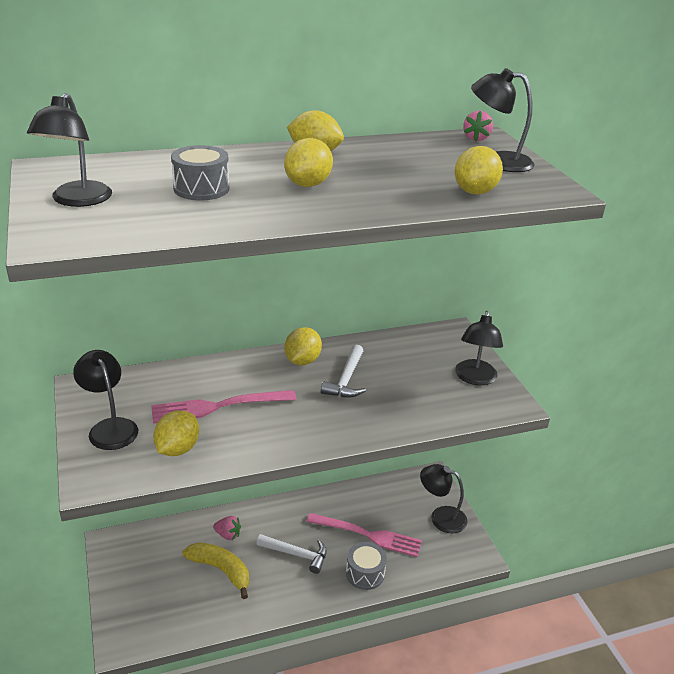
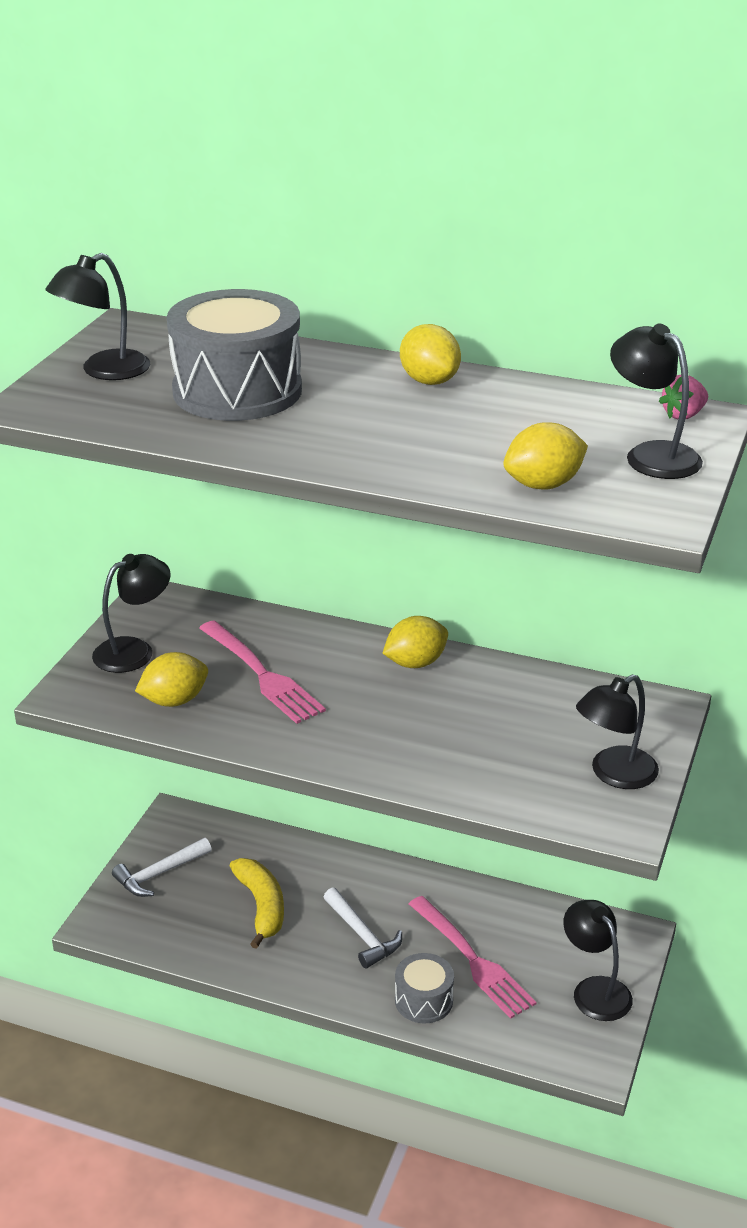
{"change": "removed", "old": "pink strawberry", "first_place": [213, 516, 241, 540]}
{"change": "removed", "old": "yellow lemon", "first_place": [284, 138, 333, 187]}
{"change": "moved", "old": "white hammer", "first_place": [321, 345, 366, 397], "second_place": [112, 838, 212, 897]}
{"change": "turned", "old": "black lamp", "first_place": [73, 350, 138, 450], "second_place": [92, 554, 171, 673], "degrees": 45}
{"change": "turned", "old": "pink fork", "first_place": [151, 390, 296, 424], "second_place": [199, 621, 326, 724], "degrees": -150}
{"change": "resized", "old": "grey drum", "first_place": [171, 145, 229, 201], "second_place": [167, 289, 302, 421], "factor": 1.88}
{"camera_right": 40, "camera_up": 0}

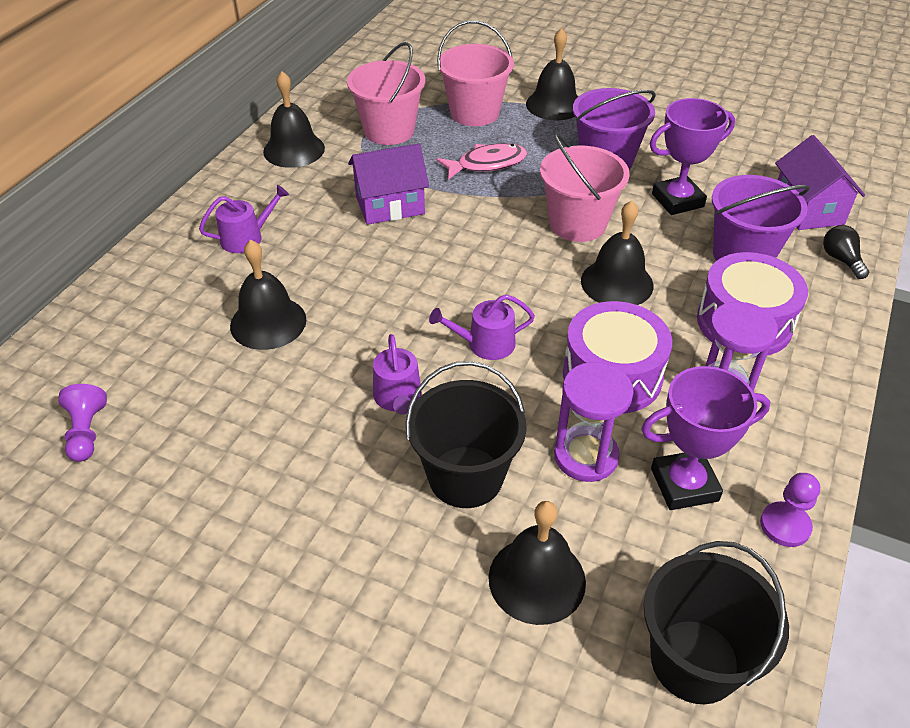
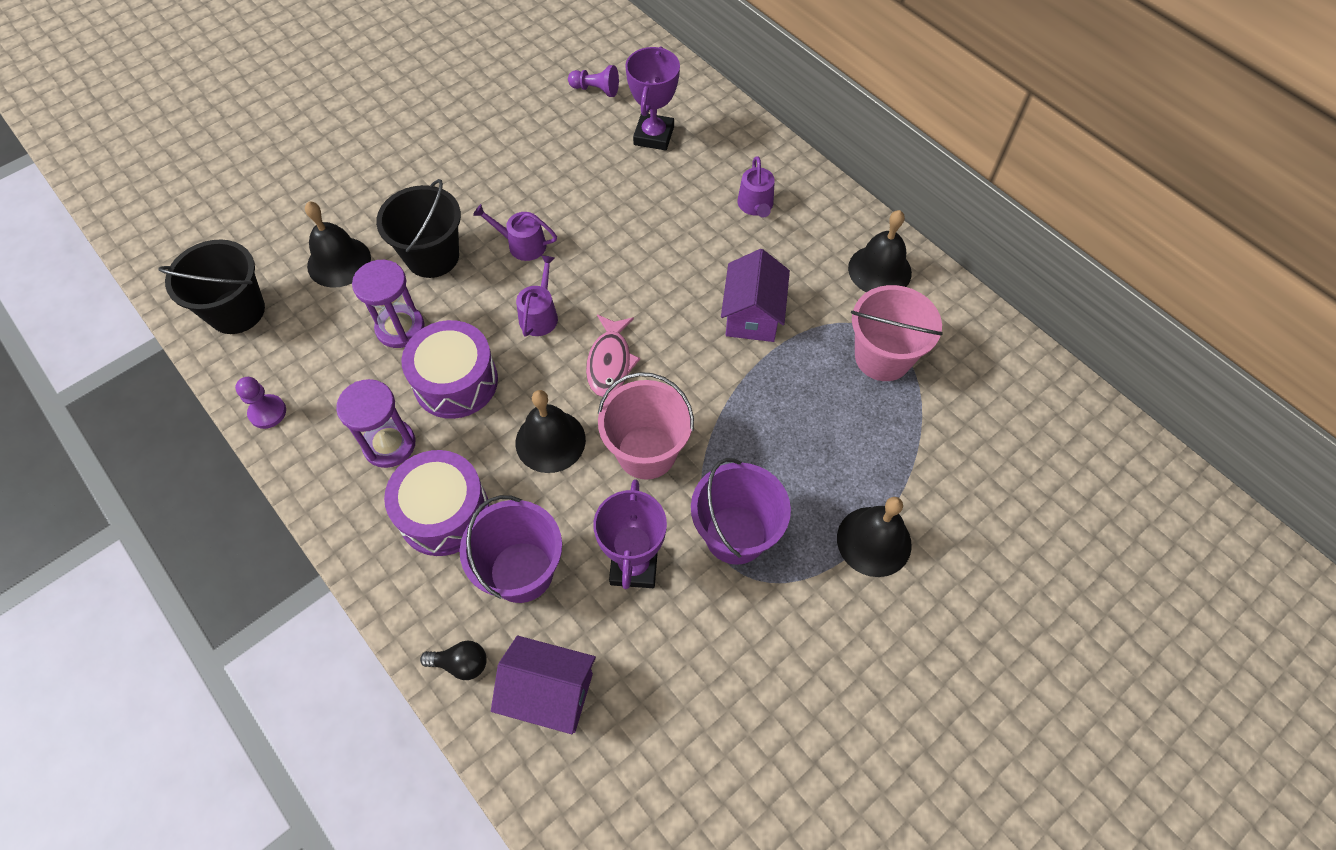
{"change": "removed", "old": "black bell", "first_place": [230, 240, 306, 350]}
{"change": "removed", "old": "pink bucket", "first_place": [437, 20, 514, 126]}
{"change": "moved", "old": "pink fish", "first_place": [437, 143, 527, 180], "second_place": [586, 315, 640, 397]}
{"change": "moved", "old": "purple trophy", "first_place": [641, 366, 770, 510], "second_place": [625, 46, 680, 151]}
{"camera_right": 115, "camera_up": 15}

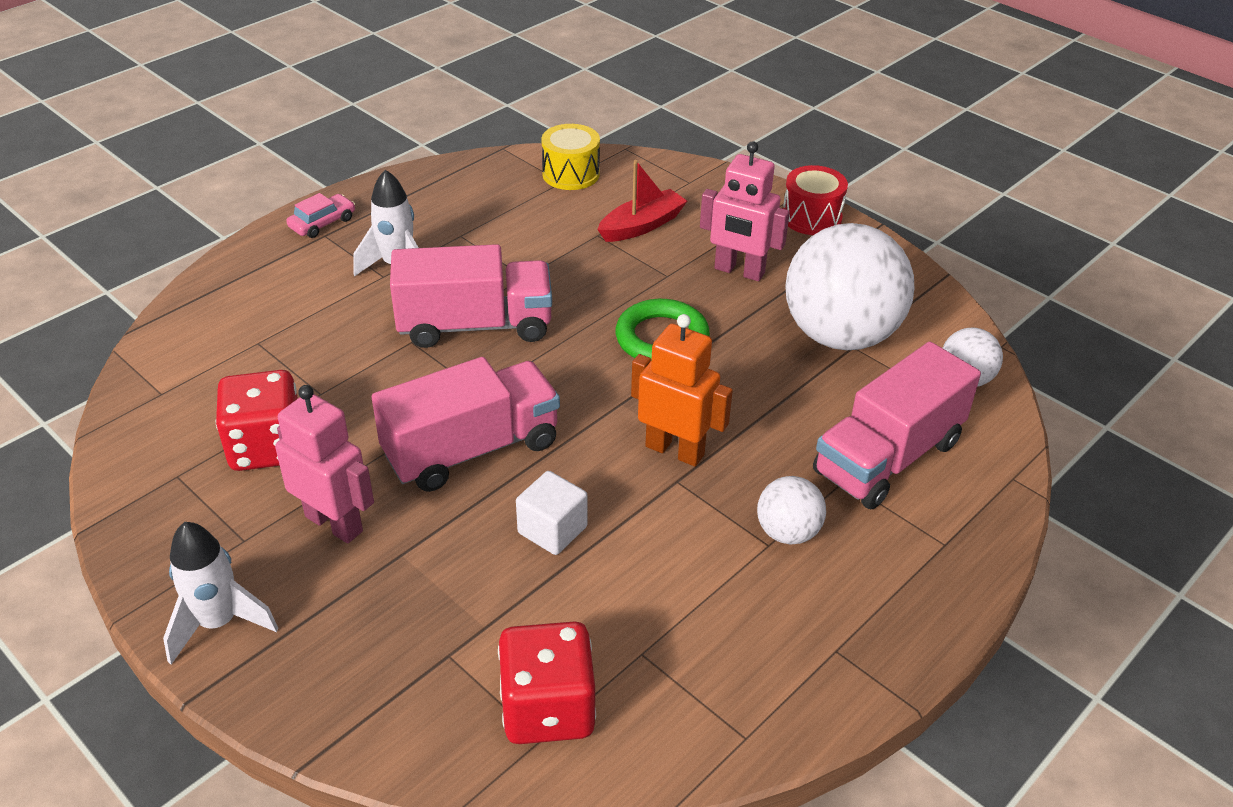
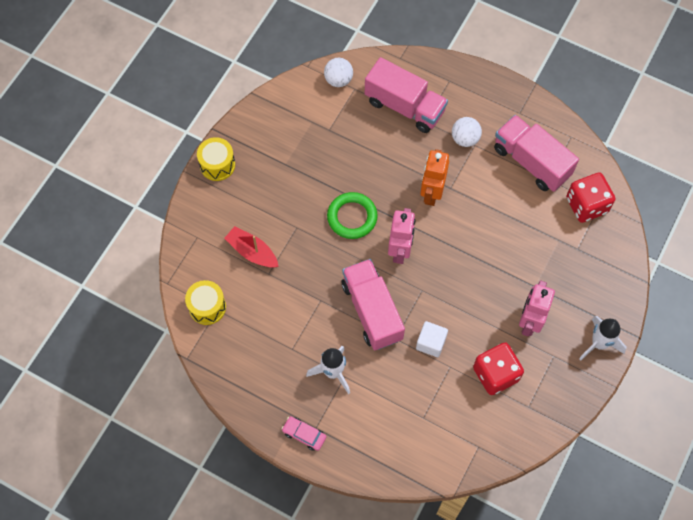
{"change": "removed", "old": "white ball", "first_place": [785, 223, 914, 350]}
{"change": "moved", "old": "pink truck", "first_place": [372, 357, 560, 492], "second_place": [494, 115, 579, 192]}
{"change": "moved", "old": "white cube", "first_place": [516, 471, 587, 555], "second_place": [416, 321, 448, 357]}
{"change": "moved", "old": "pink robot", "first_place": [700, 141, 790, 281], "second_place": [388, 208, 415, 264]}
{"change": "recoloured", "old": "red drum", "new": "yellow drum", "first_place": [783, 165, 848, 235], "second_place": [197, 137, 235, 181]}
{"camera_right": -105, "camera_up": 25}

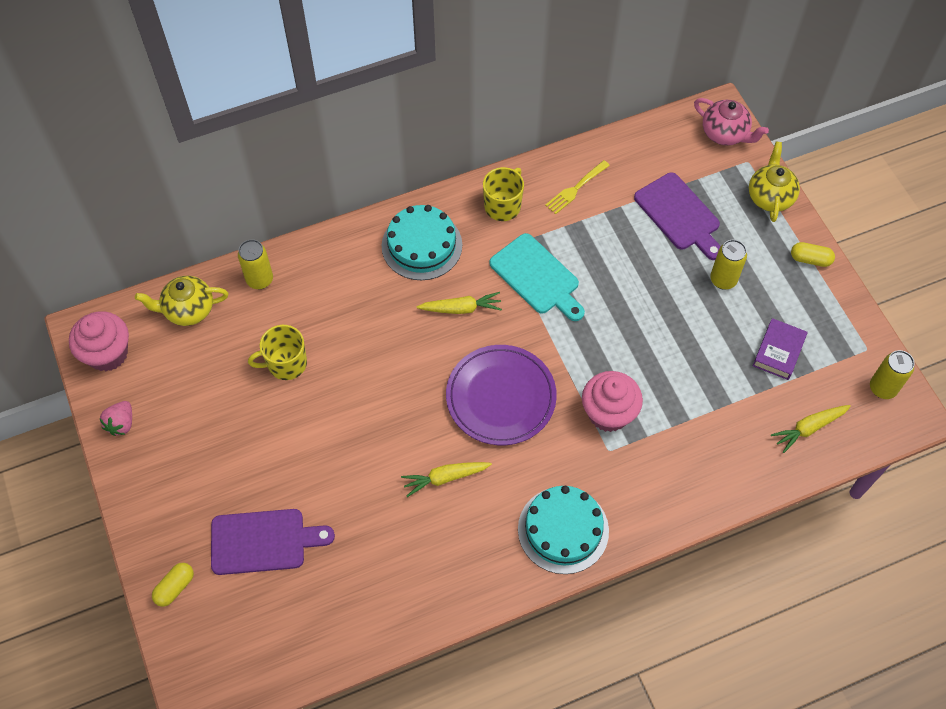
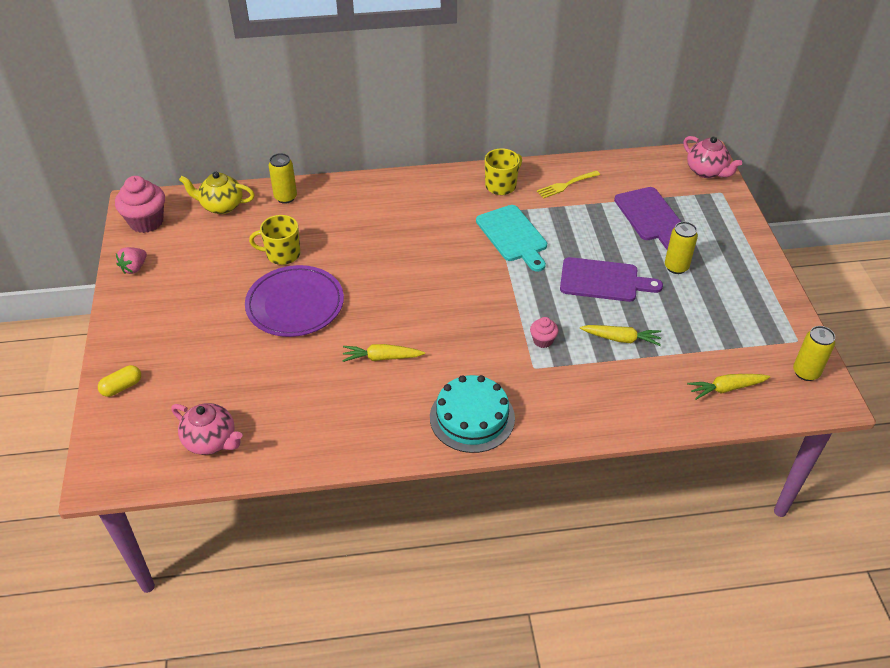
{"change": "removed", "old": "turquoise cake", "first_place": [382, 205, 462, 280]}
{"change": "removed", "old": "yellow teapot", "first_place": [749, 142, 800, 222]}
{"change": "removed", "old": "purple book", "first_place": [753, 318, 808, 380]}
{"change": "removed", "old": "yellow capsule", "first_place": [791, 242, 835, 267]}
{"change": "added", "new": "pink teapot", "second_place": [171, 403, 242, 455]}
{"change": "moved", "old": "purple cutting board", "first_place": [211, 509, 335, 575], "second_place": [560, 257, 663, 302]}
{"change": "moved", "old": "yellow carrot", "first_place": [417, 292, 502, 314], "second_place": [580, 325, 661, 346]}
{"change": "moved", "old": "purple plate", "first_place": [446, 345, 557, 445], "second_place": [245, 265, 344, 337]}
{"change": "resized", "old": "pink cupcake", "first_place": [582, 371, 643, 432], "second_place": [530, 317, 558, 348], "factor": 0.52}
{"camera_right": 15, "camera_up": -15}

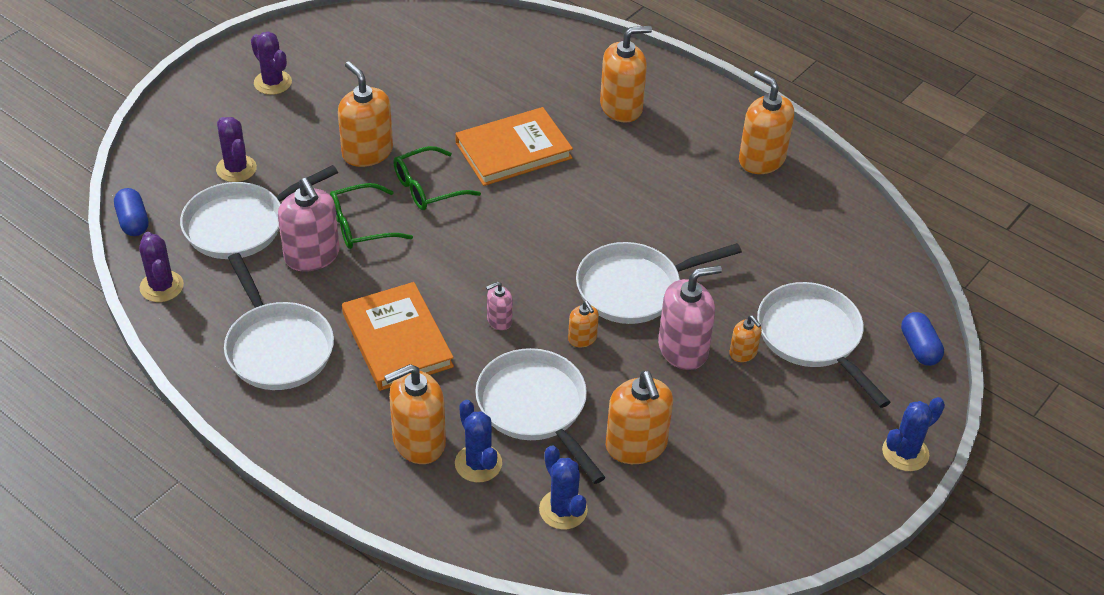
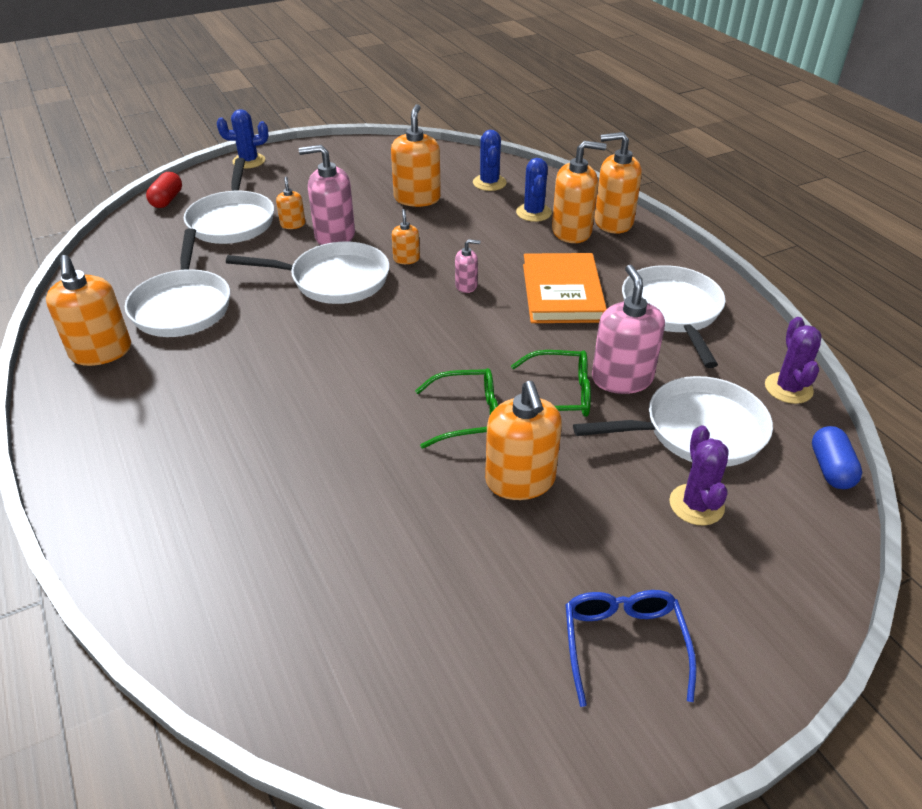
{"change": "removed", "old": "orange book", "first_place": [455, 107, 573, 186]}
{"change": "moved", "old": "white pan", "first_place": [475, 348, 606, 484], "second_place": [125, 228, 230, 337]}
{"change": "moved", "old": "orange soap dispenser", "first_place": [600, 26, 652, 123], "second_place": [595, 132, 642, 234]}
{"change": "replaced", "old": "purple cactus", "new": "blue glasses", "first_place": [251, 31, 292, 95], "second_place": [566, 590, 697, 707]}
{"change": "recoloured", "old": "blue capsule", "new": "red capsule", "first_place": [901, 312, 944, 366], "second_place": [146, 172, 182, 208]}
{"camera_right": -155, "camera_up": -5}

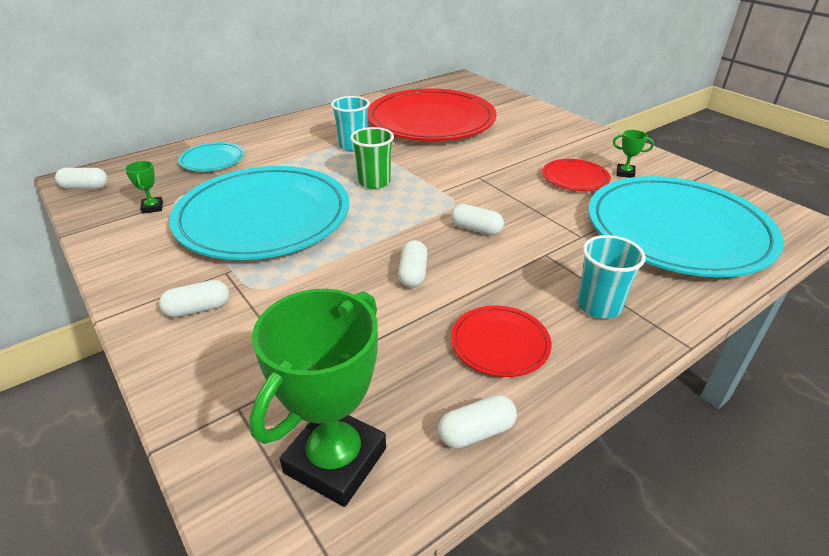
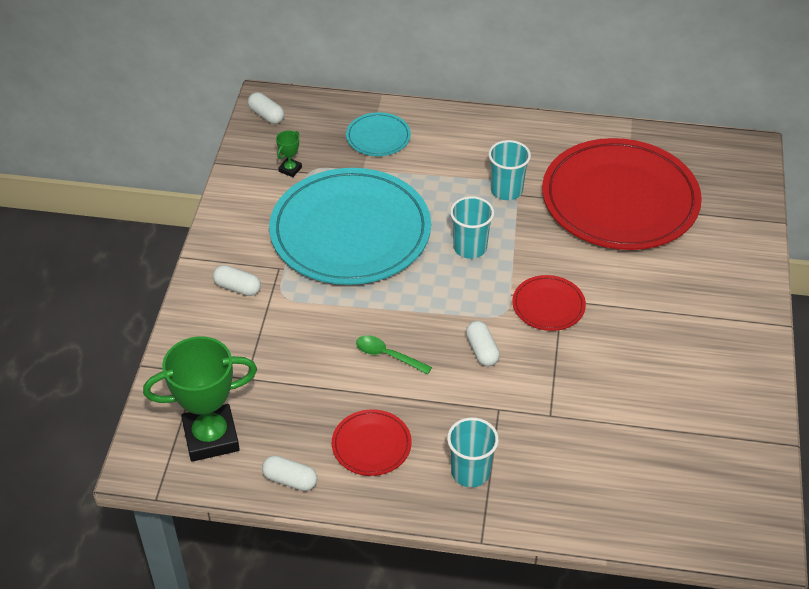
{"change": "removed", "old": "turquoise plate", "first_place": [588, 176, 784, 277]}
{"change": "removed", "old": "green trophy", "first_place": [613, 130, 654, 178]}
{"change": "moved", "old": "red plate", "first_place": [542, 159, 611, 191], "second_place": [512, 275, 586, 331]}
{"change": "replaced", "old": "white capsule", "new": "green spoon", "first_place": [398, 240, 427, 288], "second_place": [356, 335, 432, 374]}
{"change": "recoloured", "old": "green cup", "new": "turquoise cup", "first_place": [350, 127, 394, 189], "second_place": [450, 196, 494, 259]}
{"camera_right": 45, "camera_up": 10}

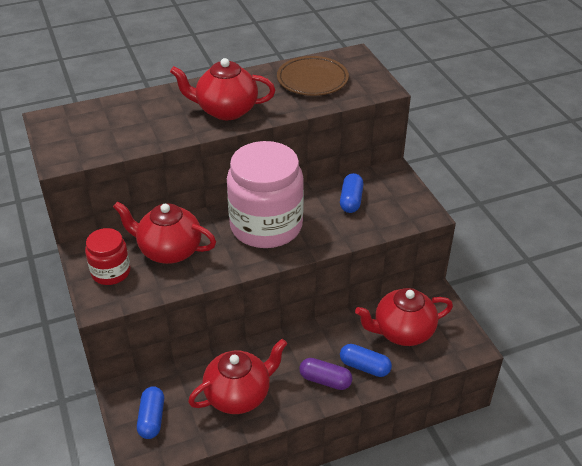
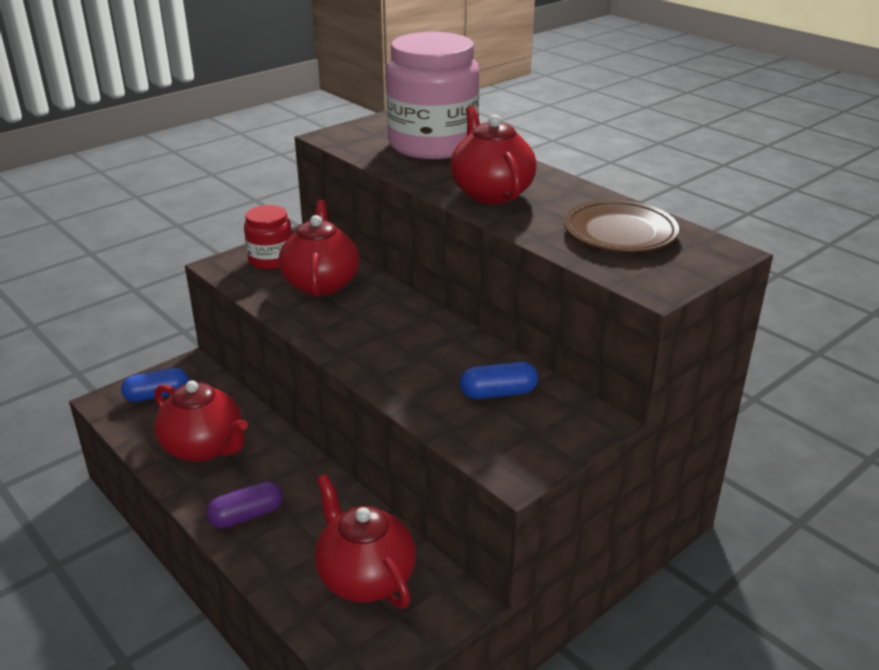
{"change": "removed", "old": "blue capsule", "first_place": [340, 344, 392, 377]}
{"change": "moved", "old": "pink jar", "first_place": [227, 141, 304, 248], "second_place": [386, 32, 479, 159]}
{"change": "turned", "old": "purple capsule", "first_place": [299, 358, 353, 390], "second_place": [206, 481, 283, 529], "degrees": 60}
{"camera_right": 70, "camera_up": -10}

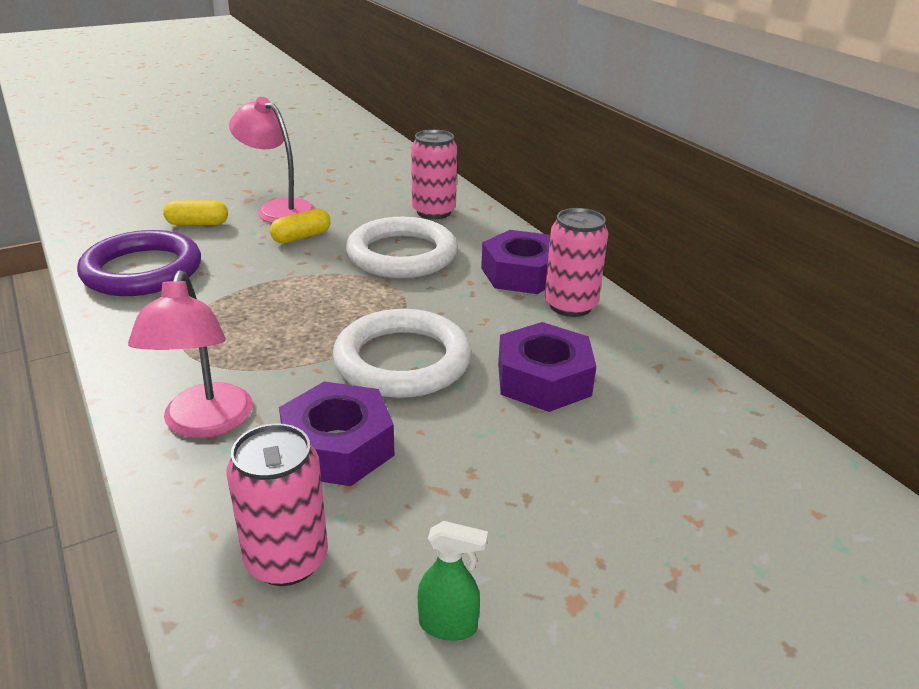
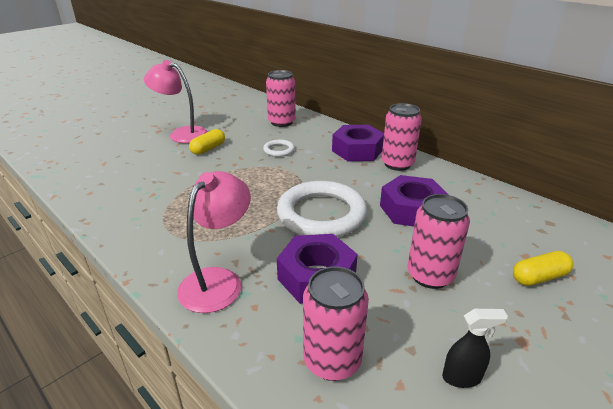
{"change": "removed", "old": "purple ring", "first_place": [77, 230, 201, 296]}
{"change": "added", "new": "pink can", "second_place": [407, 194, 470, 289]}
{"change": "moved", "old": "yellow capsule", "first_place": [163, 200, 228, 225], "second_place": [513, 251, 573, 286]}
{"change": "recoloured", "old": "green spray bottle", "new": "black spray bottle", "first_place": [418, 521, 488, 641], "second_place": [442, 309, 508, 388]}
{"change": "turned", "old": "pink lamp", "first_place": [128, 270, 253, 438], "second_place": [177, 171, 251, 313], "degrees": -135}
{"change": "resized", "old": "white ring", "first_place": [346, 217, 457, 278], "second_place": [263, 139, 295, 157], "factor": 0.44}
{"camera_right": -15, "camera_up": 0}

